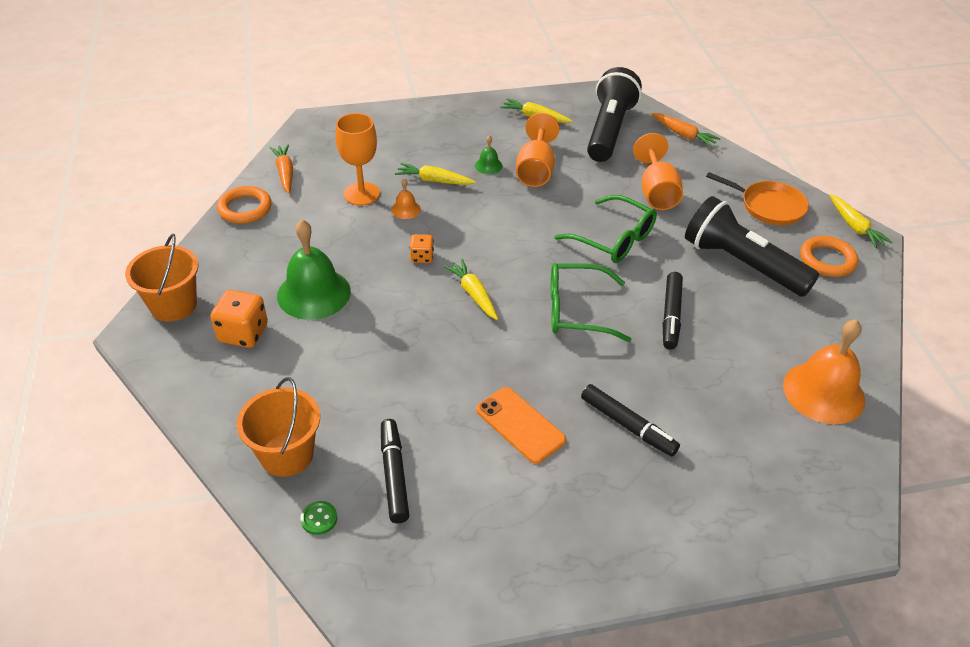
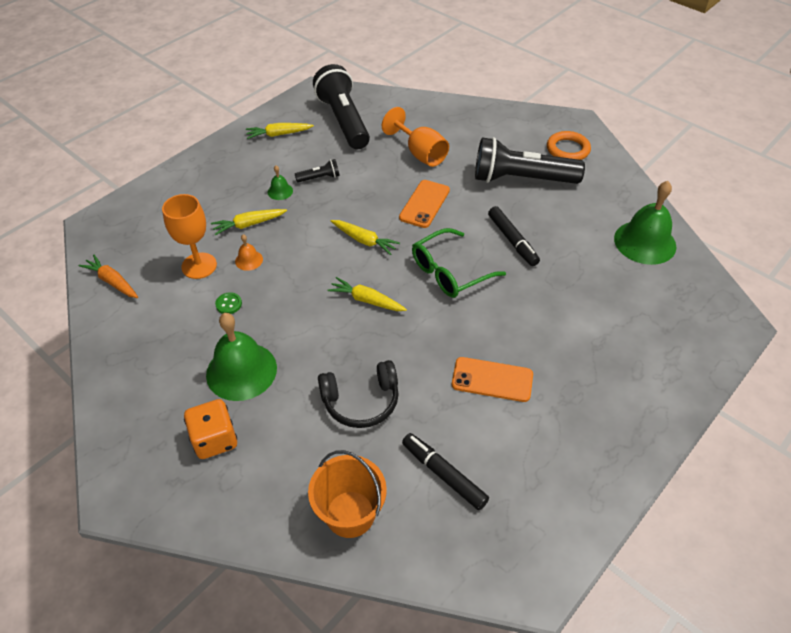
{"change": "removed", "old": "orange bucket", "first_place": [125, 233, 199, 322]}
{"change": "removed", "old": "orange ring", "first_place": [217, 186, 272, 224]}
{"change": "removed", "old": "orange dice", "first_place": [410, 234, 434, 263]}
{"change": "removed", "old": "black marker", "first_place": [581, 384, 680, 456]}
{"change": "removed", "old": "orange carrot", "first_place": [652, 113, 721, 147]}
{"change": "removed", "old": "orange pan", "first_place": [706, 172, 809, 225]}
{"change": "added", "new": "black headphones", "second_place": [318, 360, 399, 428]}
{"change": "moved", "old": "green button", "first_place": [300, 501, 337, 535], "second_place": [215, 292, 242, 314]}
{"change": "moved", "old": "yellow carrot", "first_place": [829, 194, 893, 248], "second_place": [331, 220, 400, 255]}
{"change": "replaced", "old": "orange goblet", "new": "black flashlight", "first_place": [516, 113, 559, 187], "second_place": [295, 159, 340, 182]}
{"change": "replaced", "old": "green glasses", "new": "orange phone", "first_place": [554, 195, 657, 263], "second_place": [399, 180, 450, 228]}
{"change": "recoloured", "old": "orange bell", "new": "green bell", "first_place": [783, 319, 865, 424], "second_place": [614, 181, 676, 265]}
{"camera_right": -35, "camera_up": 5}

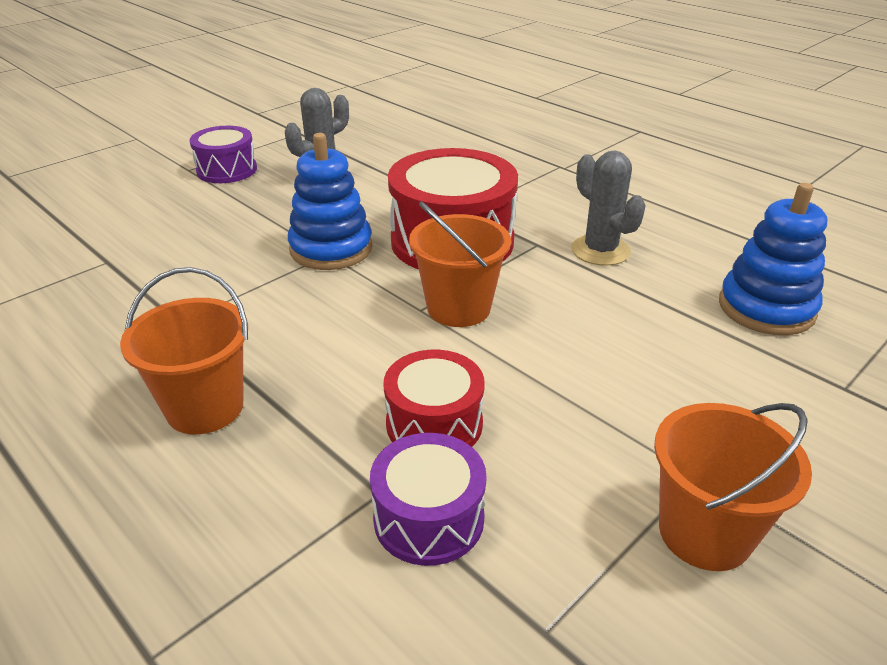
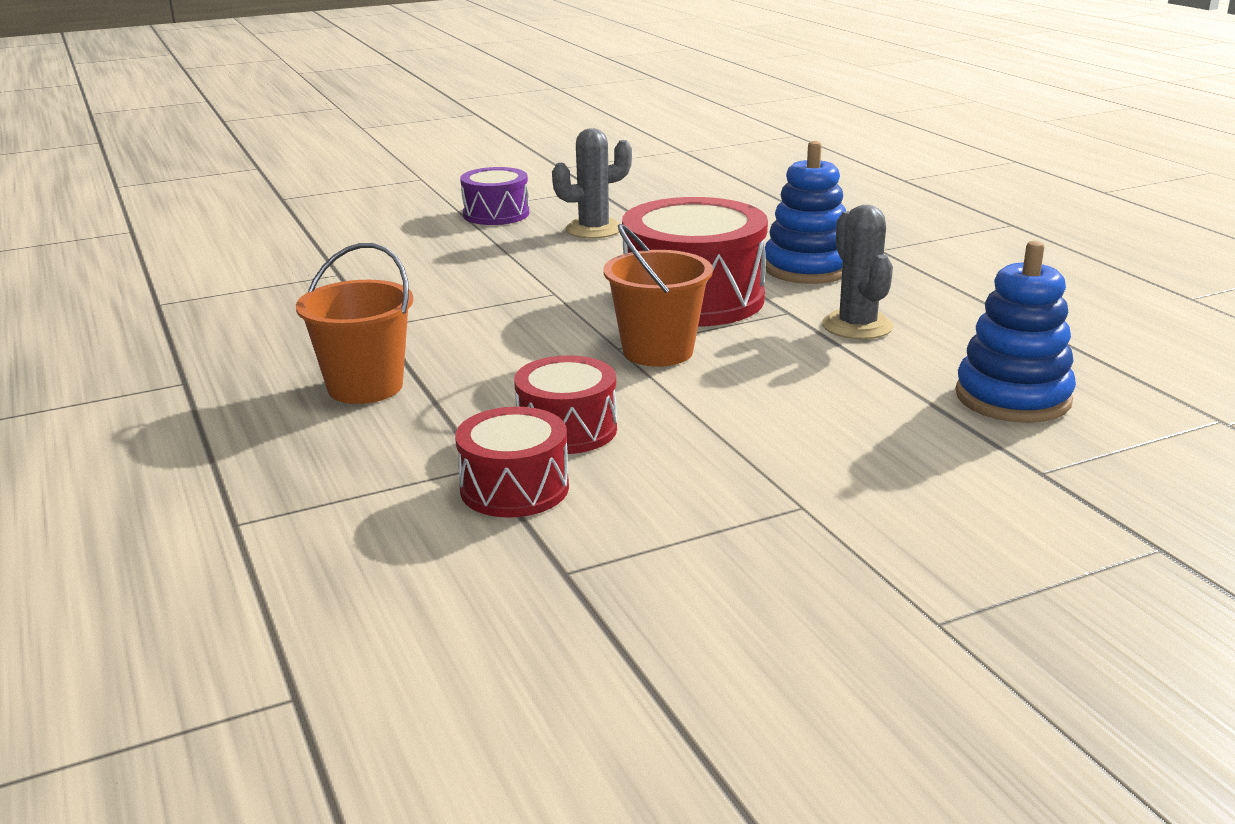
{"change": "removed", "old": "orange bucket", "first_place": [654, 403, 812, 571]}
{"change": "moved", "old": "blue stacking toy", "first_place": [288, 133, 373, 270], "second_place": [765, 141, 846, 284]}
{"change": "recoloured", "old": "purple drum", "new": "red drum", "first_place": [370, 433, 487, 566], "second_place": [455, 407, 569, 518]}
{"camera_right": 20, "camera_up": -10}

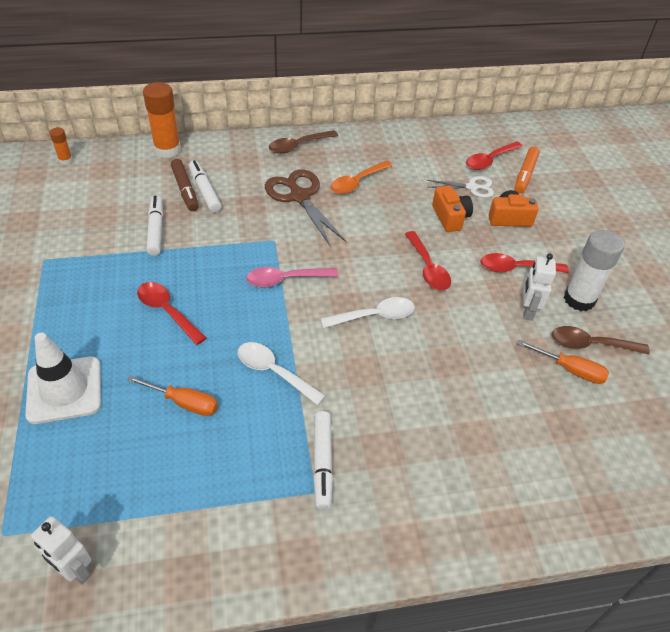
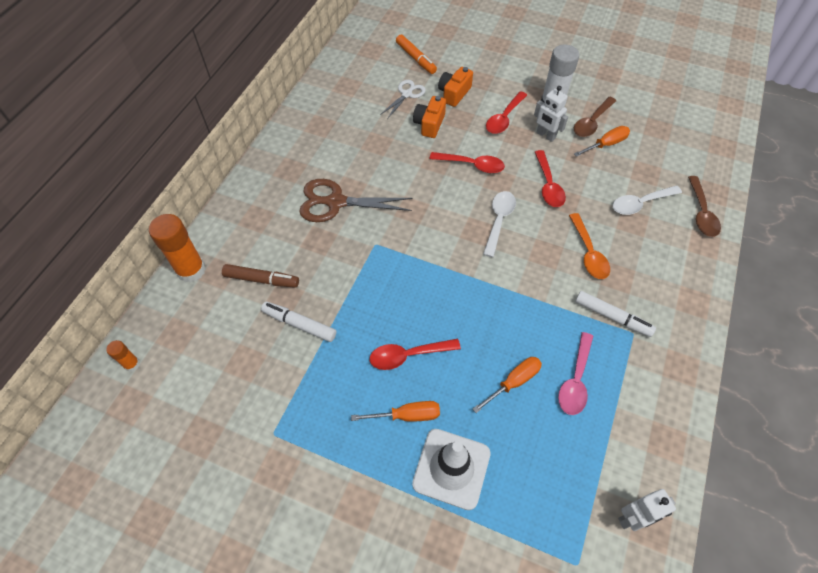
{"change": "removed", "old": "white marker", "first_place": [189, 160, 221, 212]}
{"change": "added", "new": "orange screwdriver", "second_place": [351, 401, 440, 422]}
{"change": "moved", "old": "white spoon", "first_place": [237, 342, 325, 405], "second_place": [613, 185, 682, 215]}
{"change": "moved", "old": "pink spoon", "first_place": [246, 267, 338, 288], "second_place": [558, 332, 593, 415]}
{"change": "moved", "old": "brown spoon", "first_place": [269, 130, 338, 154], "second_place": [688, 176, 721, 237]}
{"change": "moved", "old": "orange spoon", "first_place": [330, 160, 393, 194], "second_place": [569, 213, 610, 279]}
{"change": "moved", "old": "red spoon", "first_place": [466, 141, 523, 170], "second_place": [535, 150, 566, 207]}
{"change": "turned", "old": "orange camera", "first_place": [432, 185, 473, 232], "second_place": [413, 96, 446, 138], "degrees": -90}
{"camera_right": -55, "camera_up": 10}

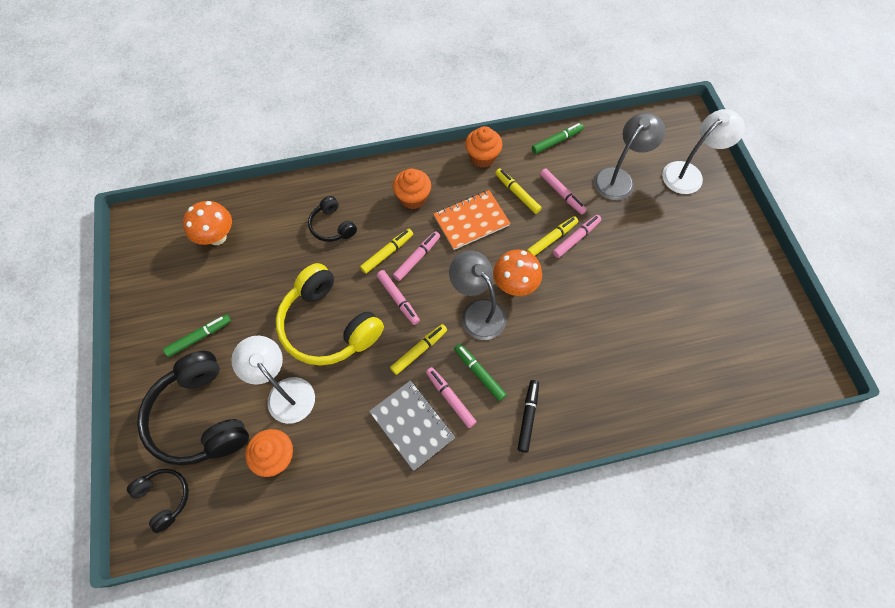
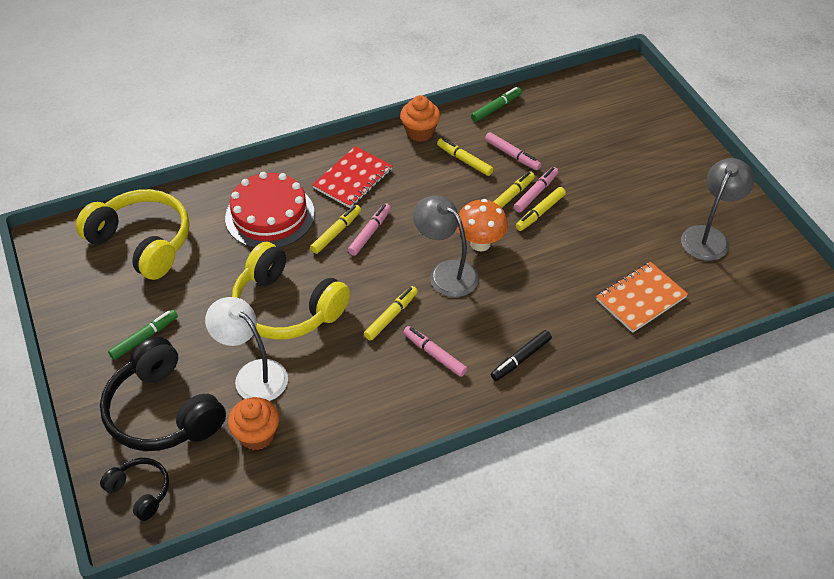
{"change": "removed", "old": "grey notebook", "first_place": [369, 381, 455, 471]}
{"change": "removed", "old": "pink marker", "first_place": [376, 270, 420, 325]}
{"change": "removed", "old": "green marker", "first_place": [454, 344, 507, 401]}
{"change": "removed", "old": "white lamp", "first_place": [662, 109, 745, 194]}
{"change": "added", "new": "yellow marker", "second_place": [516, 187, 566, 231]}
{"change": "moved", "old": "orange notebook", "first_place": [434, 190, 511, 250], "second_place": [596, 262, 688, 333]}
{"change": "moved", "old": "grey lamp", "first_place": [594, 112, 665, 200], "second_place": [681, 158, 755, 261]}
{"change": "replaced", "old": "orange mushroom", "new": "yellow headphones", "first_place": [183, 201, 232, 245], "second_place": [76, 189, 189, 280]}
{"change": "replaced", "old": "black headphones", "new": "red cake", "first_place": [308, 196, 357, 242], "second_place": [225, 172, 315, 248]}
{"change": "replaced", "old": "orange cupcake", "new": "red notebook", "first_place": [393, 169, 431, 209], "second_place": [312, 146, 393, 208]}
{"change": "turned", "old": "black marker", "first_place": [518, 380, 539, 453], "second_place": [491, 330, 552, 381], "degrees": -135}
{"camera_right": -10, "camera_up": -15}

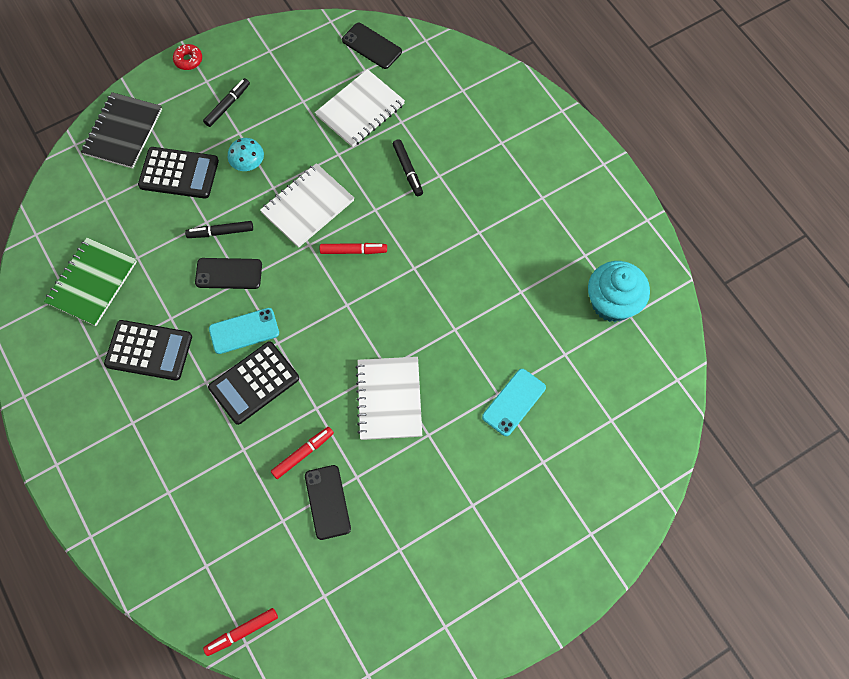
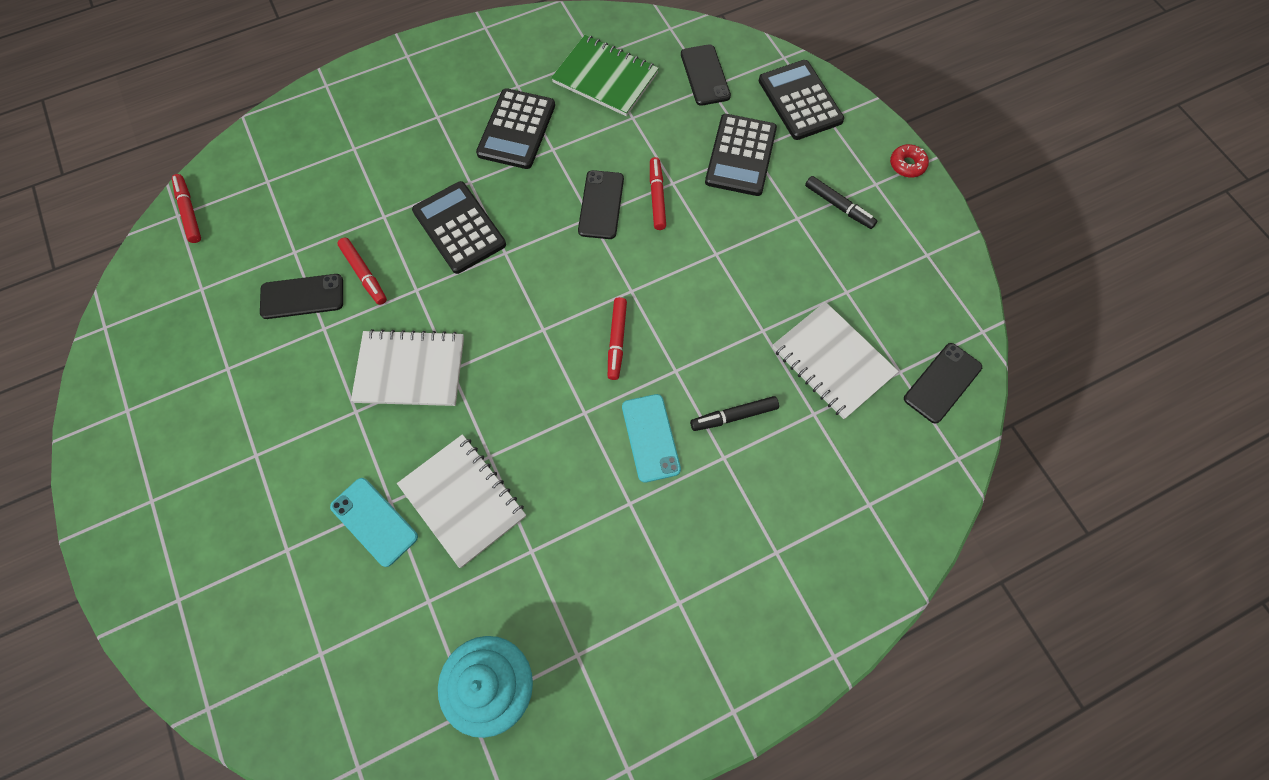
{"change": "removed", "old": "turquoise mushroom", "first_place": [228, 138, 264, 171]}
{"change": "added", "new": "black phone", "second_place": [681, 44, 731, 106]}
{"change": "moved", "old": "turquoise phone", "first_place": [209, 308, 279, 354], "second_place": [622, 394, 681, 483]}
{"change": "moved", "old": "white notebook", "first_place": [260, 163, 354, 248], "second_place": [397, 434, 526, 568]}
{"change": "replaced", "old": "black notebook", "new": "black calculator", "first_place": [81, 92, 162, 169], "second_place": [759, 60, 844, 140]}
{"change": "recoloured", "old": "black marker", "new": "red marker", "first_place": [185, 221, 253, 238], "second_place": [650, 157, 666, 230]}
{"camera_right": 95, "camera_up": 0}

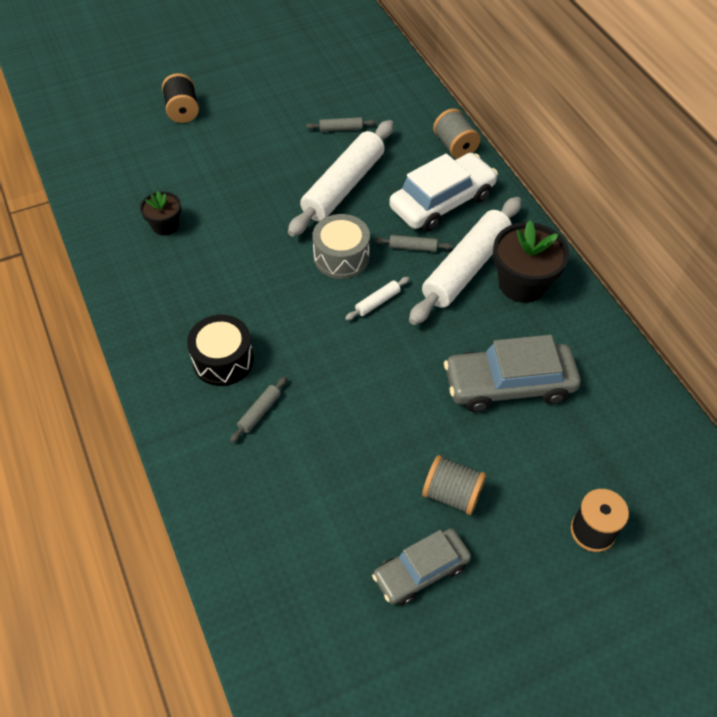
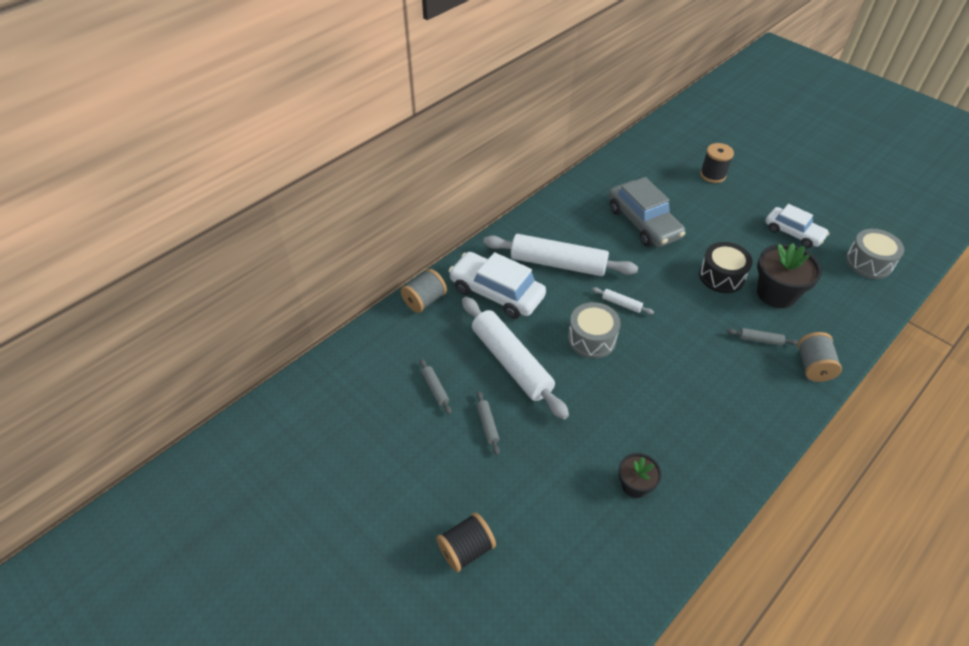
{"change": "added", "new": "grey drum", "second_place": [846, 229, 904, 279]}
{"change": "moved", "old": "black drum", "first_place": [187, 315, 254, 386], "second_place": [699, 242, 753, 293]}
{"change": "moved", "old": "grey rolling pin", "first_place": [374, 235, 453, 252], "second_place": [477, 391, 500, 455]}
{"change": "moved", "old": "grey spool", "first_place": [422, 455, 486, 515], "second_place": [798, 332, 842, 382]}
{"change": "moved", "old": "black flower pot", "first_place": [493, 220, 569, 303], "second_place": [757, 243, 822, 308]}
{"change": "recoloured", "old": "grey car", "new": "white car", "first_place": [372, 529, 471, 605], "second_place": [765, 204, 829, 248]}
{"change": "turned", "old": "white rolling pin", "first_place": [288, 120, 394, 237], "second_place": [462, 297, 569, 420], "degrees": 45}
{"camera_right": -110, "camera_up": -5}

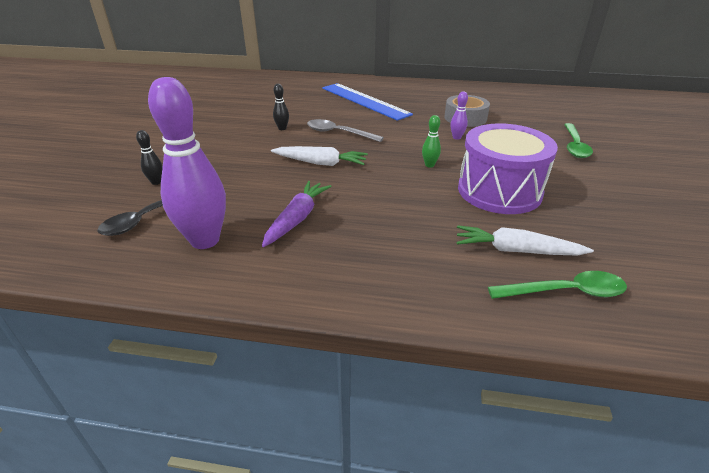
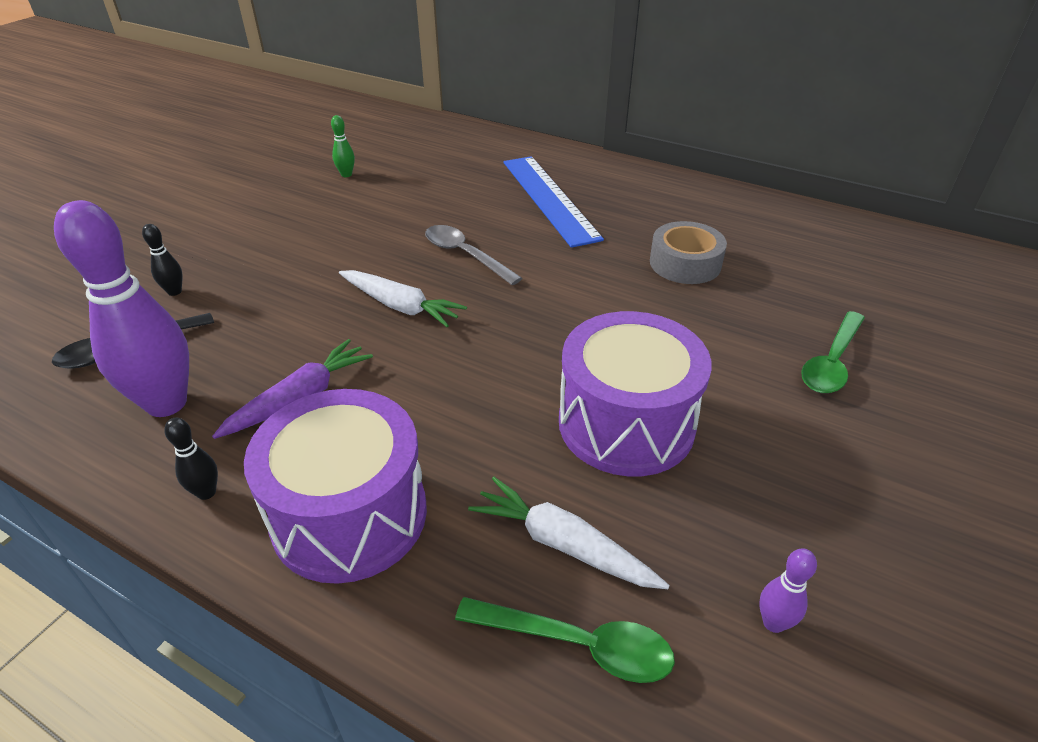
{"change": "added", "new": "purple drum", "second_place": [244, 389, 427, 584]}
{"change": "moved", "old": "black bowling pin", "first_place": [273, 84, 289, 130], "second_place": [164, 418, 218, 500]}
{"change": "moved", "old": "green bowling pin", "first_place": [422, 115, 441, 168], "second_place": [331, 115, 355, 177]}
{"change": "moved", "old": "purple bowling pin", "first_place": [450, 91, 468, 140], "second_place": [759, 549, 817, 633]}
{"camera_right": 20, "camera_up": 5}

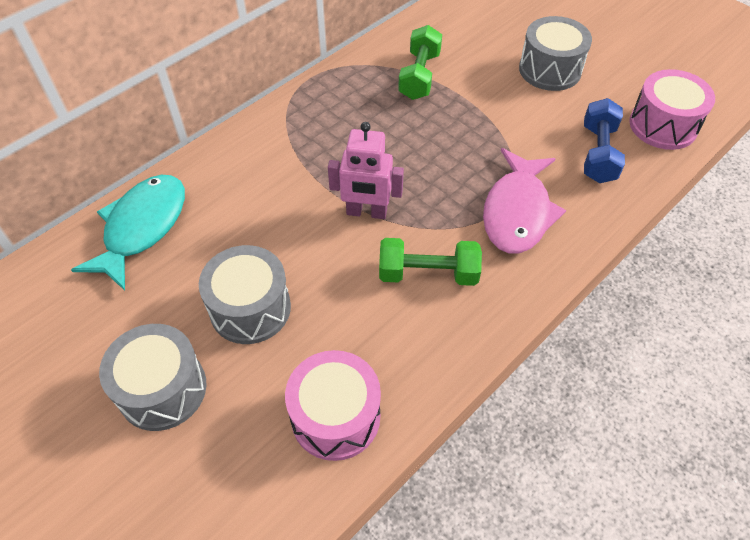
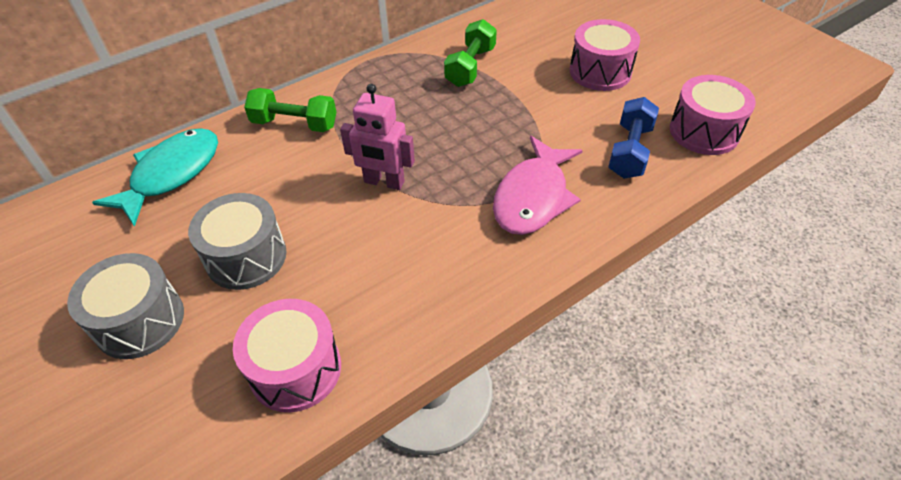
{"change": "moved", "old": "green dumbbell", "first_place": [379, 238, 482, 286], "second_place": [244, 88, 336, 132]}
{"change": "recoloured", "old": "grey drum", "new": "pink drum", "first_place": [519, 16, 592, 91], "second_place": [570, 19, 640, 91]}
{"camera_right": 10, "camera_up": -5}

